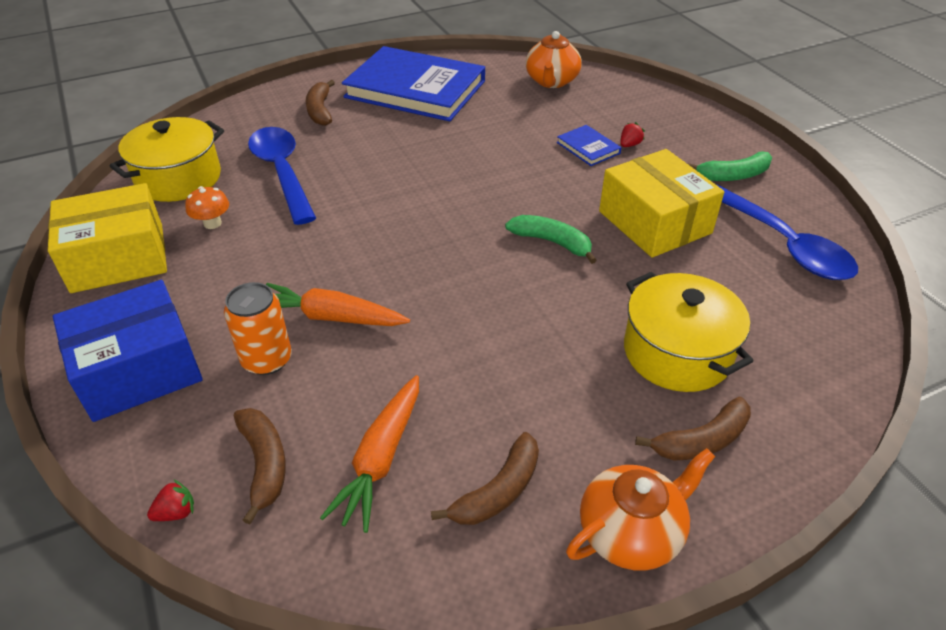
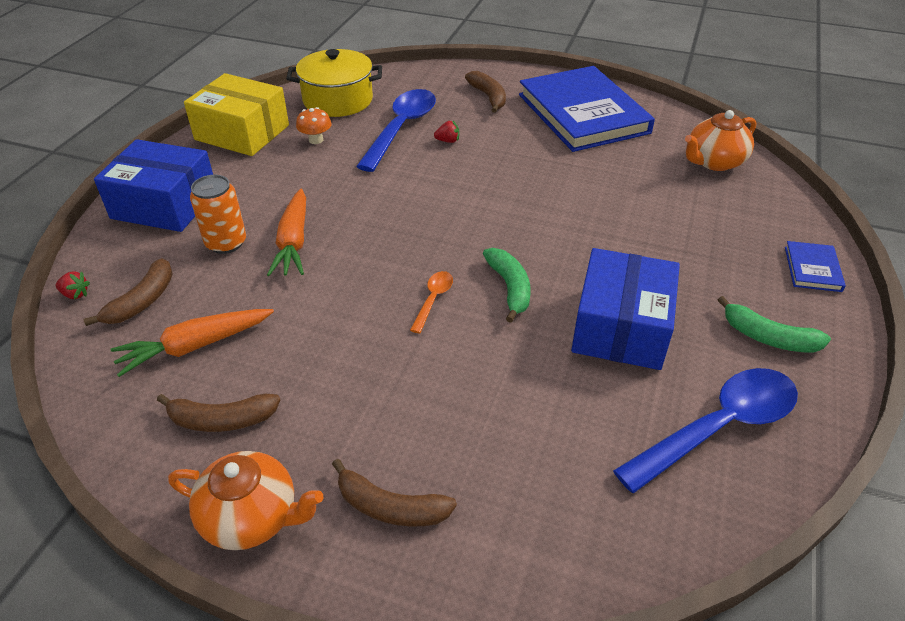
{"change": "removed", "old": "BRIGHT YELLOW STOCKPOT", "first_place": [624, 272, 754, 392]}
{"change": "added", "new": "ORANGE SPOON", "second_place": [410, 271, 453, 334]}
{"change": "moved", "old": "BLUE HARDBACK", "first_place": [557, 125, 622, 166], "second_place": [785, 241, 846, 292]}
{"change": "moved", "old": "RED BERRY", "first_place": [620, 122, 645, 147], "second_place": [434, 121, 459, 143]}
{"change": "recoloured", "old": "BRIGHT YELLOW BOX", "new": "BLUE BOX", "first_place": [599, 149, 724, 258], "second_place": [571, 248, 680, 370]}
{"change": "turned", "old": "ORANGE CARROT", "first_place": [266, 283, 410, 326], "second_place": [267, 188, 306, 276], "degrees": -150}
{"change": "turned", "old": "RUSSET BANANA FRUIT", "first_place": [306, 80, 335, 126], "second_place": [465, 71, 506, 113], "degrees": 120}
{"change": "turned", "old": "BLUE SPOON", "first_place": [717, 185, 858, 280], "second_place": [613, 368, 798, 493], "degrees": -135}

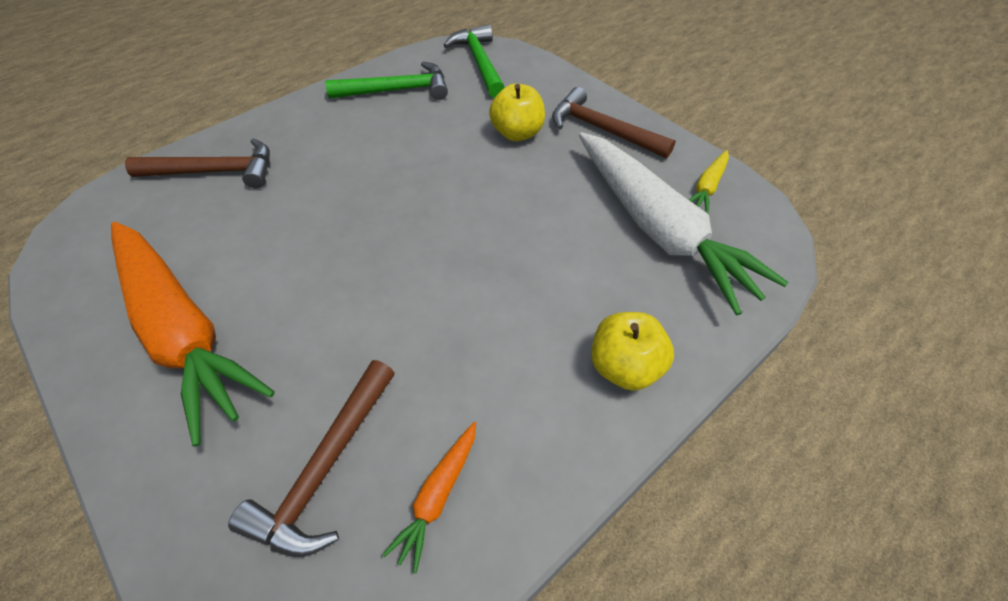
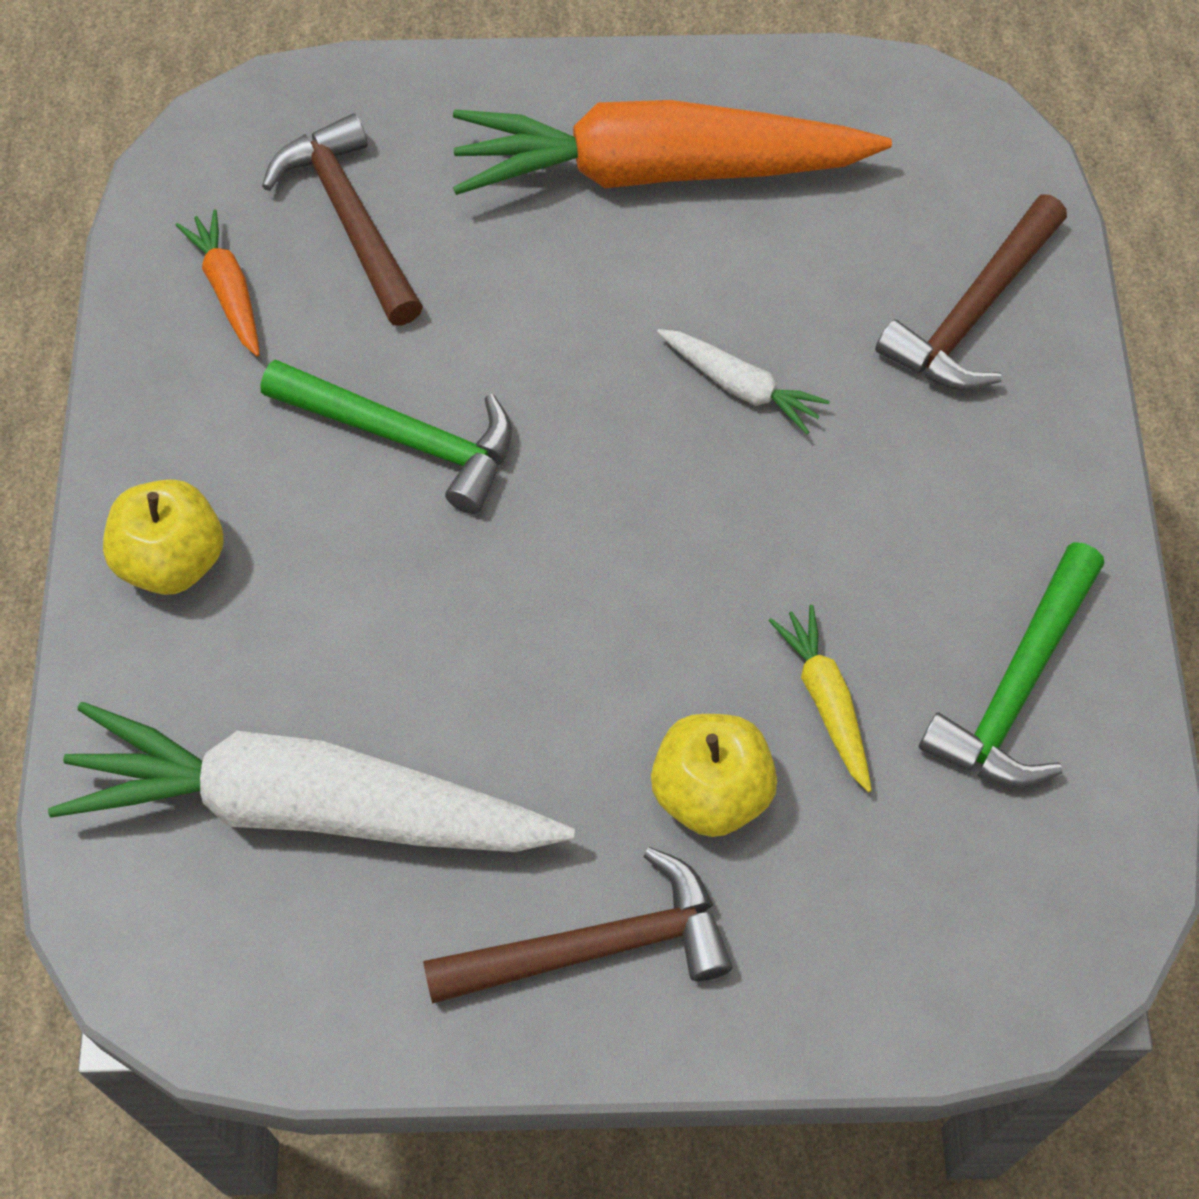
{"change": "added", "new": "WHITE CARROT", "second_place": [657, 329, 830, 434]}
{"change": "moved", "old": "LEAF-GREEN CLAW HAMMER", "first_place": [444, 25, 505, 98], "second_place": [261, 359, 512, 514]}
{"change": "moved", "old": "BRIGHT YELLOW CARROT", "first_place": [689, 150, 729, 213], "second_place": [769, 605, 872, 792]}

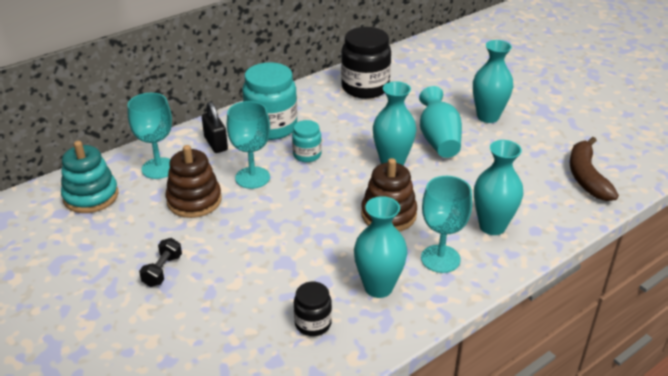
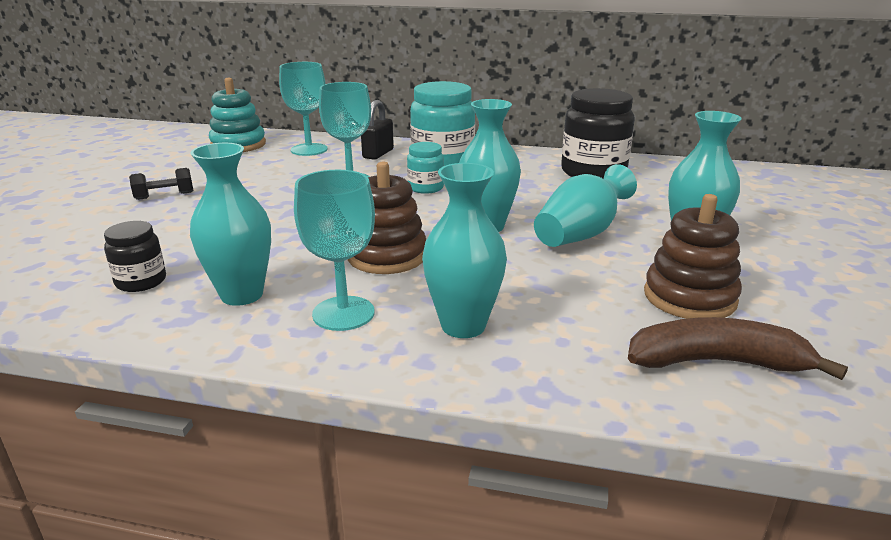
{"change": "moved", "old": "RUSSET STACKING TOY", "first_place": [166, 145, 222, 218], "second_place": [644, 194, 742, 319]}
{"change": "turned", "old": "RUSSET BANANA FRUIT", "first_place": [570, 137, 619, 201], "second_place": [628, 317, 848, 380], "degrees": 45}

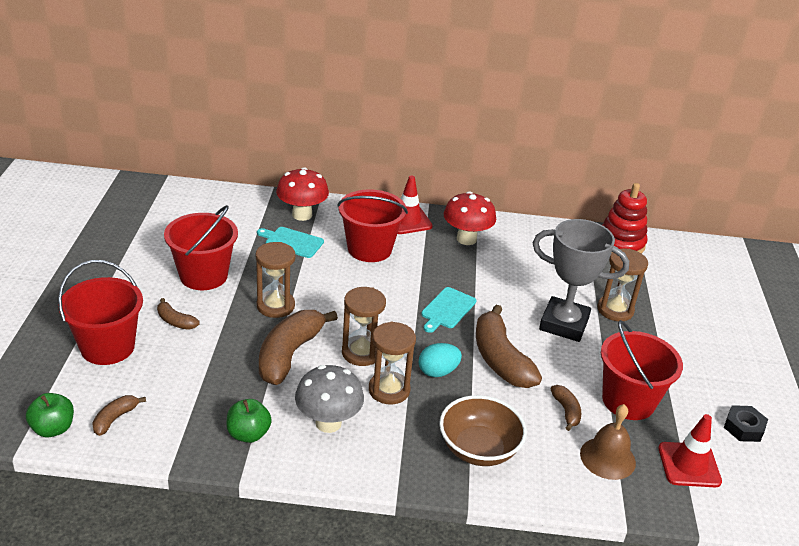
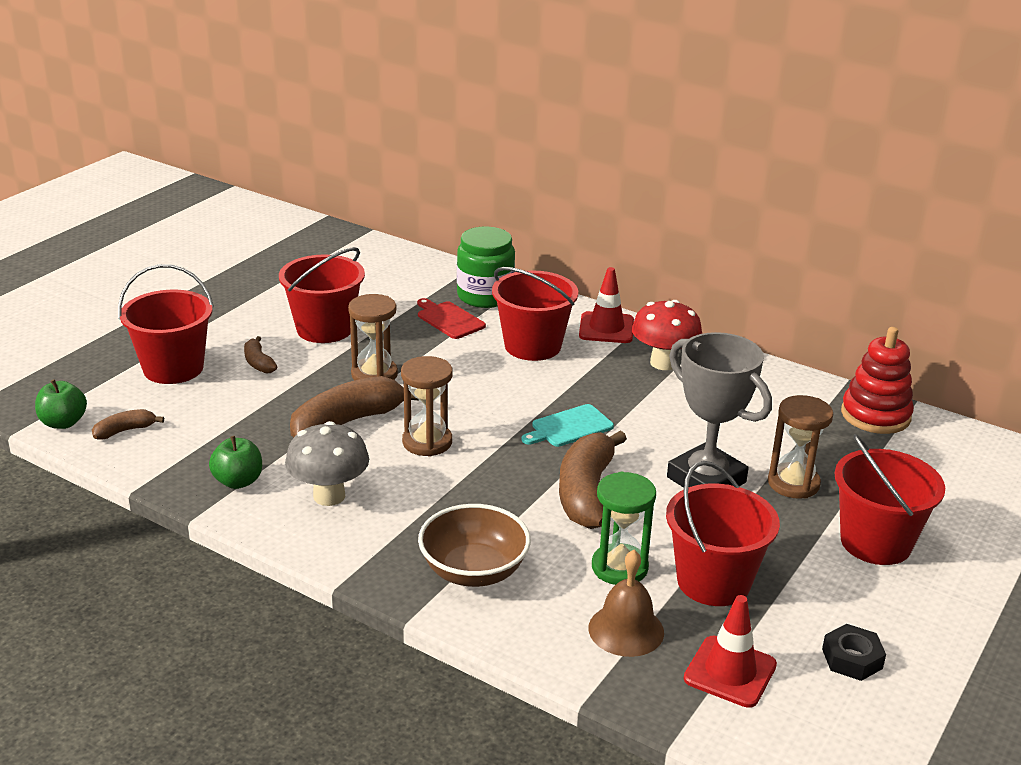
{"change": "removed", "old": "RUSSET SANDGLASS", "first_place": [369, 322, 416, 405]}
{"change": "removed", "old": "TEAL TOY EGG", "first_place": [419, 343, 462, 377]}
{"change": "added", "new": "RED PAIL", "second_place": [834, 434, 945, 565]}
{"change": "replaced", "old": "RED MUSHROOM", "new": "LEAF-GREEN PRESERVE JAR", "first_place": [276, 167, 329, 221], "second_place": [457, 227, 515, 308]}
{"change": "replaced", "old": "RUSSET BANANA FRUIT", "new": "LEAF-GREEN SANDGLASS", "first_place": [550, 385, 581, 431], "second_place": [592, 472, 656, 585]}
{"change": "recoloured", "old": "TEAL CHOPPING BOARD", "new": "RED CHOPPING BOARD", "first_place": [257, 227, 324, 258], "second_place": [417, 298, 486, 339]}

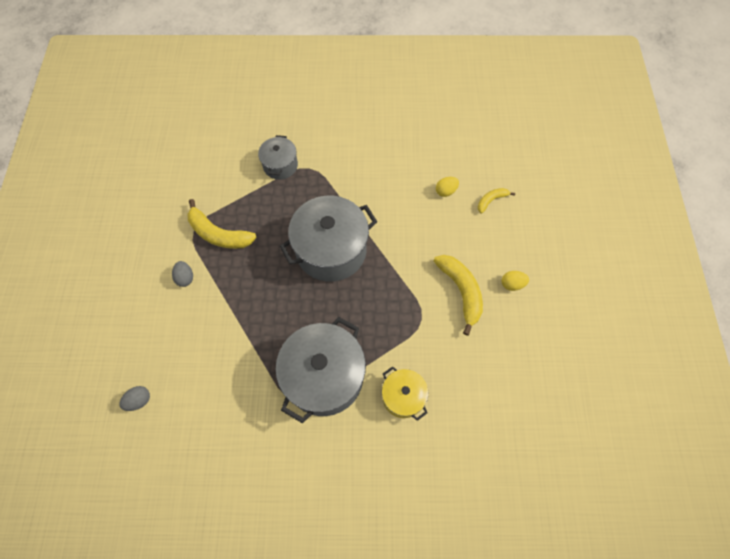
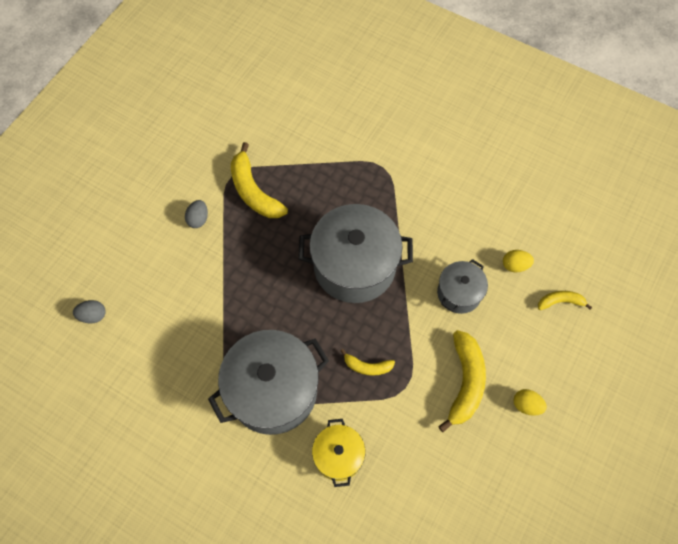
{"change": "added", "new": "BRIGHT YELLOW BANANA FRUIT", "second_place": [341, 349, 395, 376]}
{"change": "moved", "old": "GREY STOCKPOT", "first_place": [258, 135, 298, 180], "second_place": [437, 259, 488, 314]}

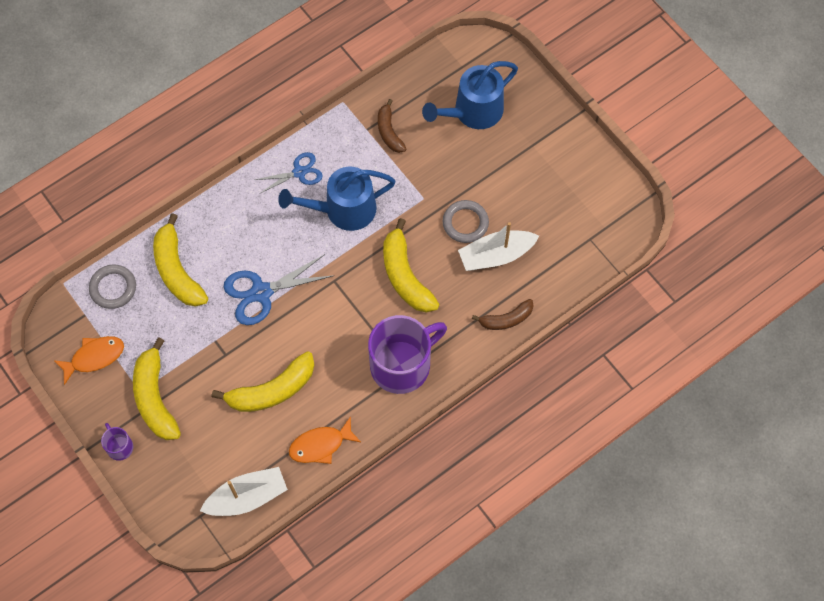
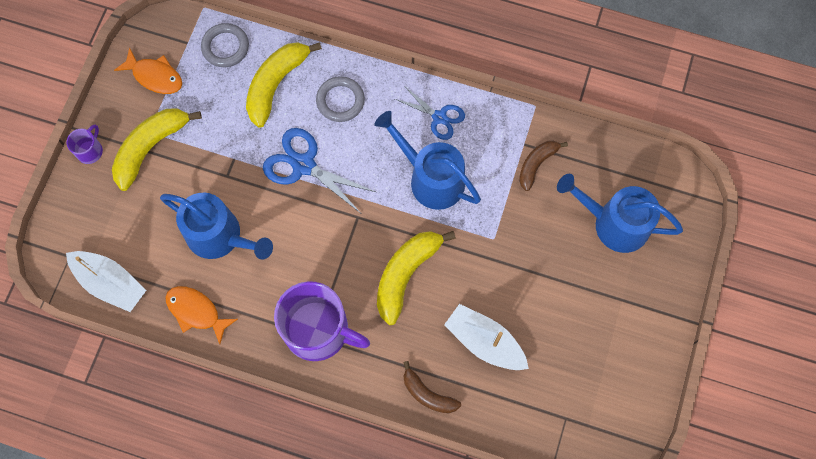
{"change": "moved", "old": "GREY RING", "first_place": [443, 200, 489, 243], "second_place": [316, 76, 365, 122]}
{"change": "replaced", "old": "BRIGHT YELLOW BANANA FRUIT", "new": "BLUE WATERING CAN", "first_place": [212, 351, 315, 412], "second_place": [160, 193, 273, 260]}

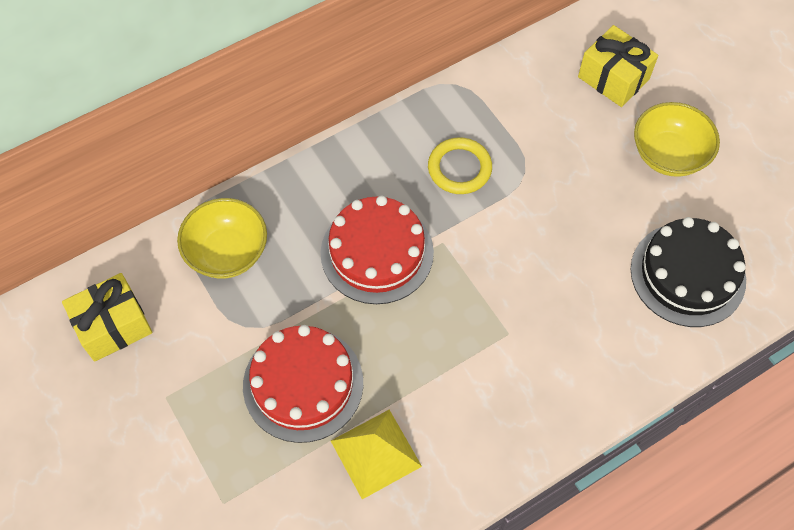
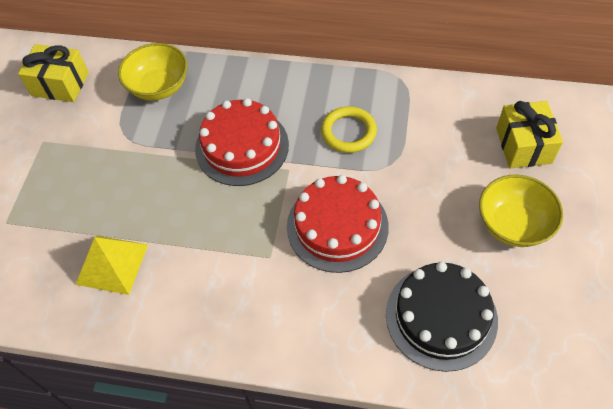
{"change": "moved", "old": "RED CAKE", "first_place": [243, 325, 363, 443], "second_place": [287, 175, 389, 273]}

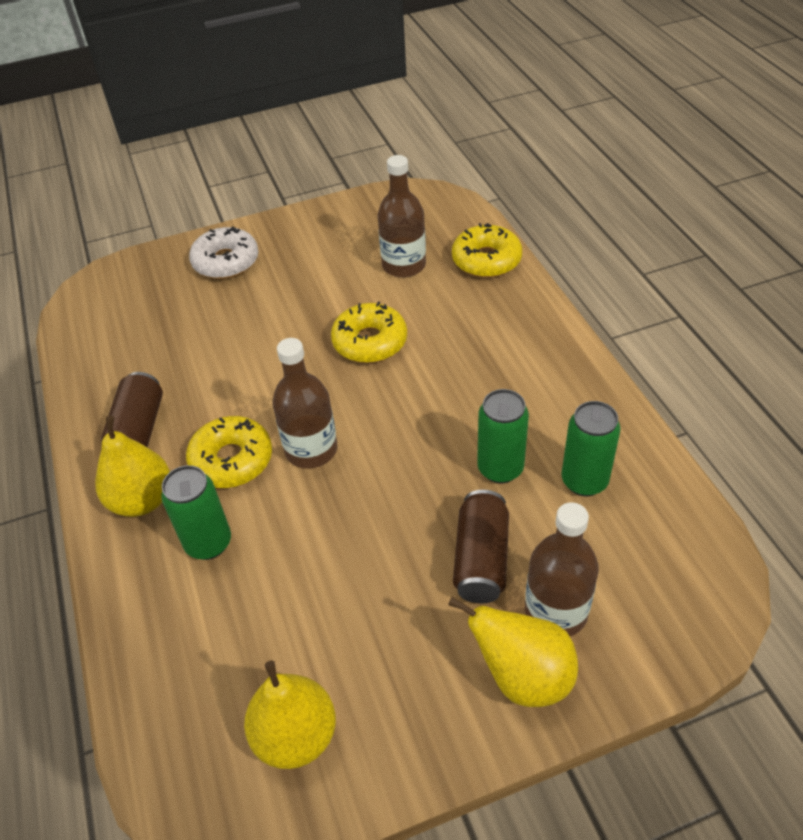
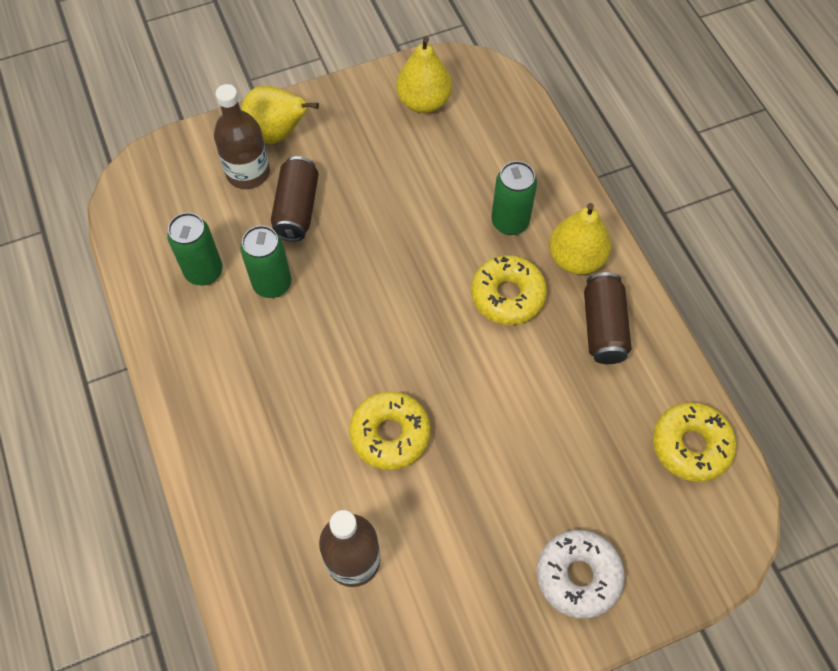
{"change": "removed", "old": "RUSSET DRINK BOTTLE", "first_place": [272, 338, 337, 469]}
{"change": "moved", "old": "BRIGHT YELLOW DONUT", "first_place": [452, 223, 522, 278], "second_place": [653, 403, 737, 482]}

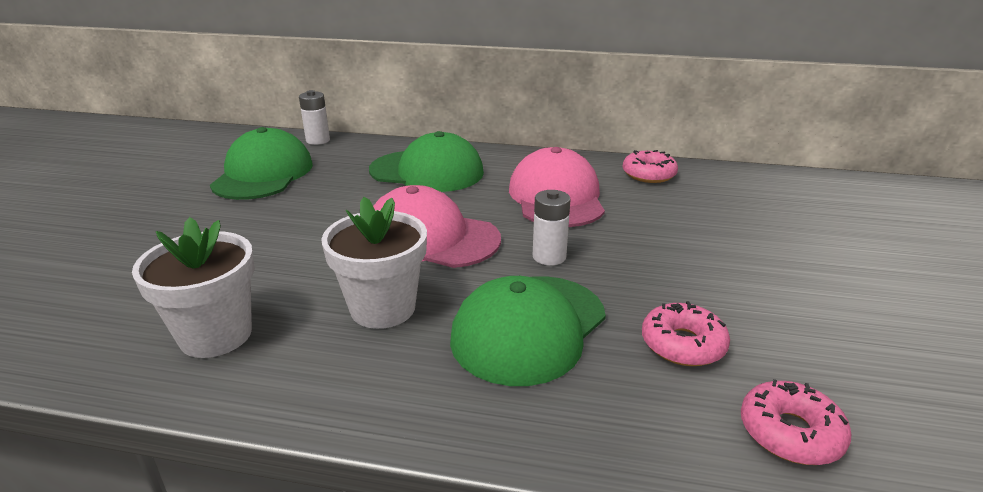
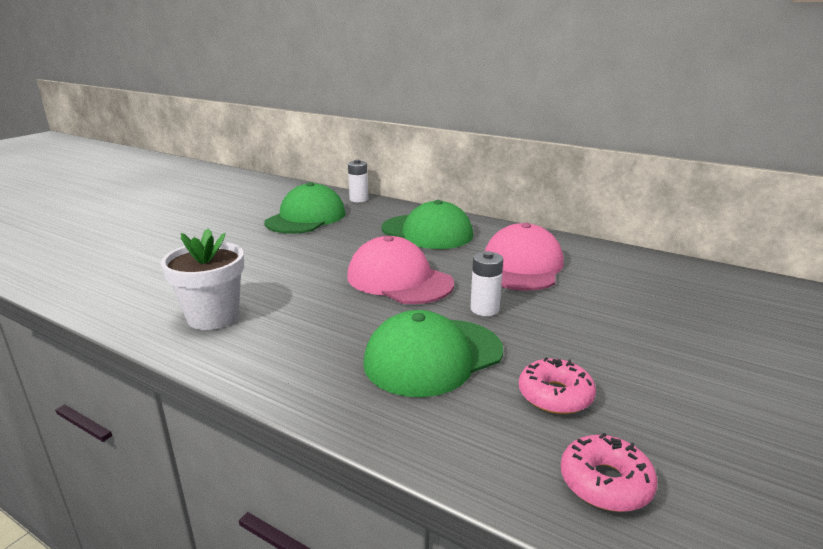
{"change": "removed", "old": "WHITE PLANT POT", "first_place": [321, 197, 427, 329]}
{"change": "removed", "old": "PINK DONUT", "first_place": [623, 150, 678, 183]}

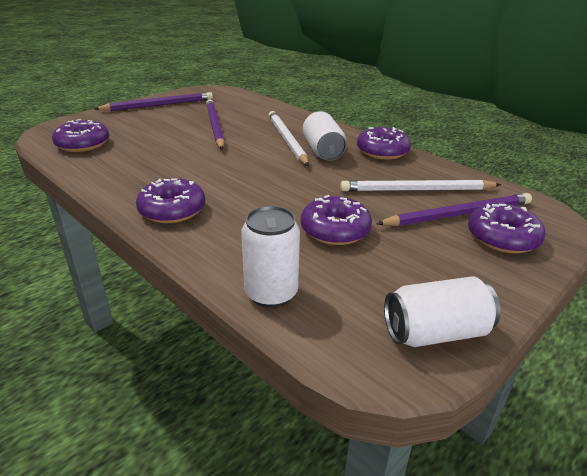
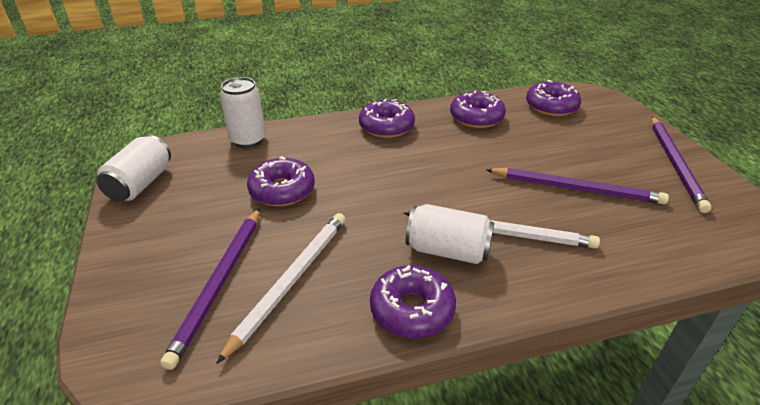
{"change": "moved", "old": "VIOLET DONUT", "first_place": [468, 203, 546, 253], "second_place": [450, 90, 506, 128]}

